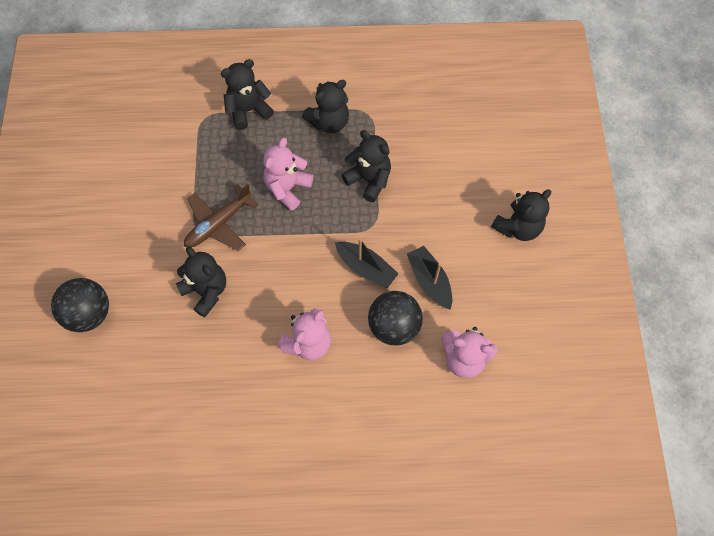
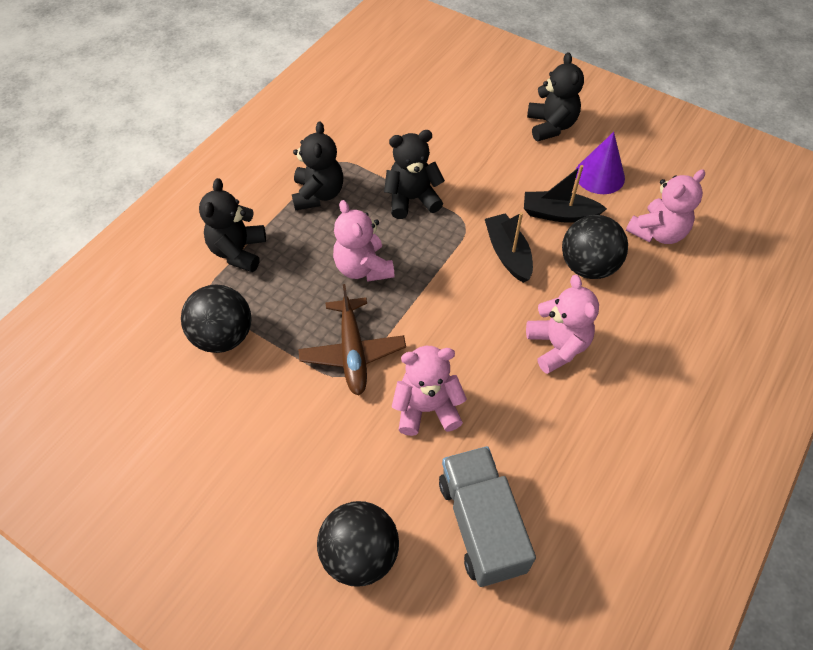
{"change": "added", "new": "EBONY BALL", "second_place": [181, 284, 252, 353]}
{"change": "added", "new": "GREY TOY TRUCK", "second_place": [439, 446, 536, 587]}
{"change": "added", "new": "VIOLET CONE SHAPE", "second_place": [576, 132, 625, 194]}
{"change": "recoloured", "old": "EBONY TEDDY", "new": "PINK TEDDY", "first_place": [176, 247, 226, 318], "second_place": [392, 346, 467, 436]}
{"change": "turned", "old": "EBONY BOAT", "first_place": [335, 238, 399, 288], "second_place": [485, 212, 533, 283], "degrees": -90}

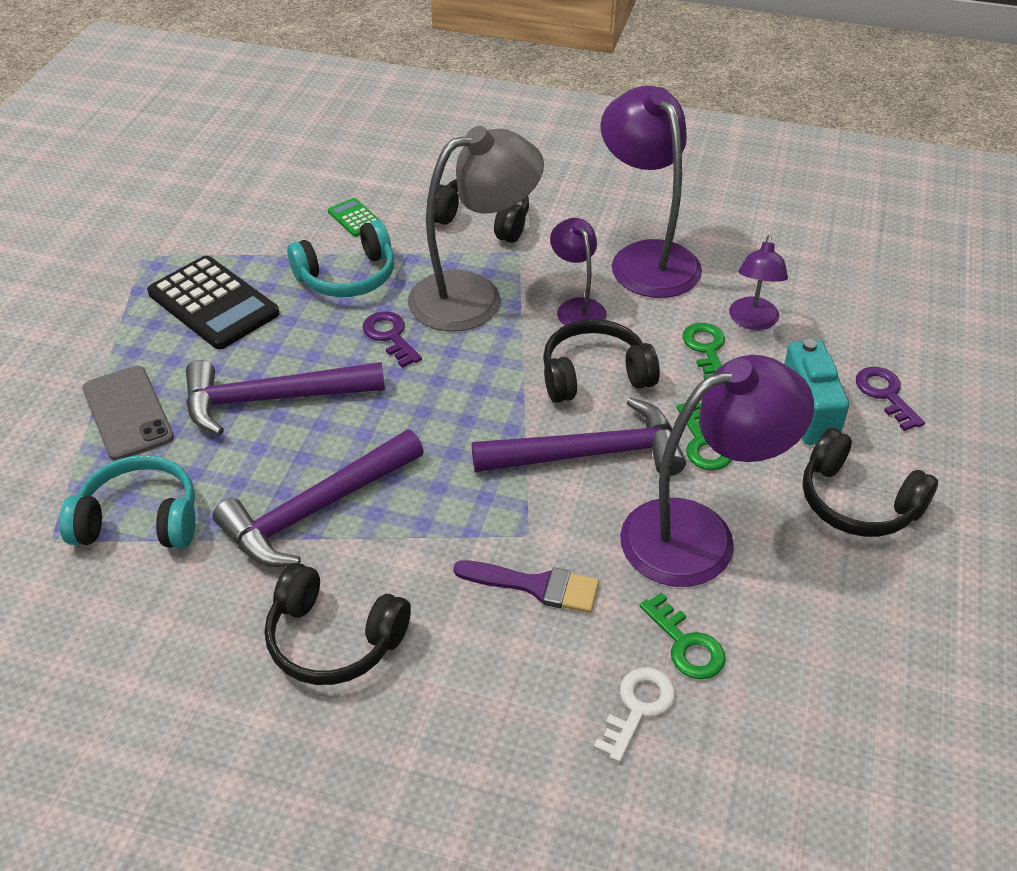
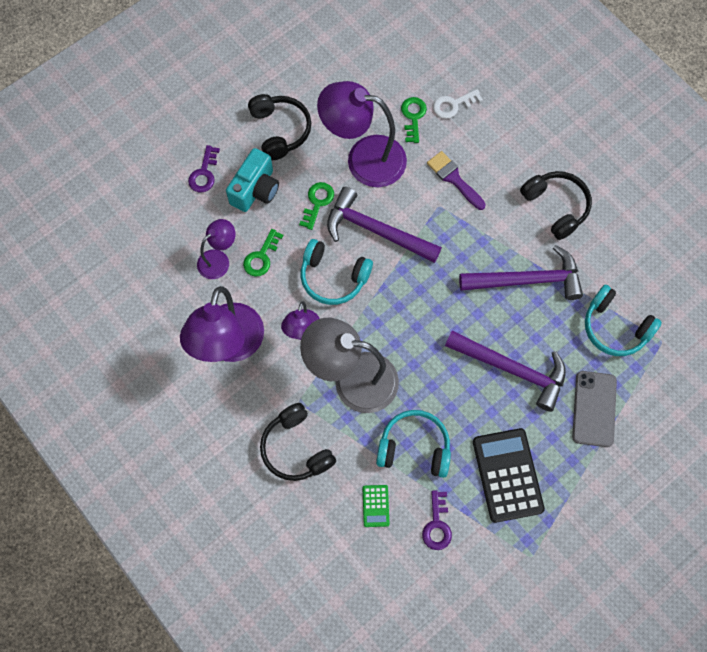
{"change": "moved", "old": "VIOLET LATCHKEY", "first_place": [362, 311, 422, 368], "second_place": [422, 490, 452, 550]}
{"change": "recoloured", "old": "EBONY OVER-EAR HEADPHONES", "new": "TEAL OVER-EAR HEADPHONES", "first_place": [543, 319, 660, 403], "second_place": [301, 239, 373, 305]}

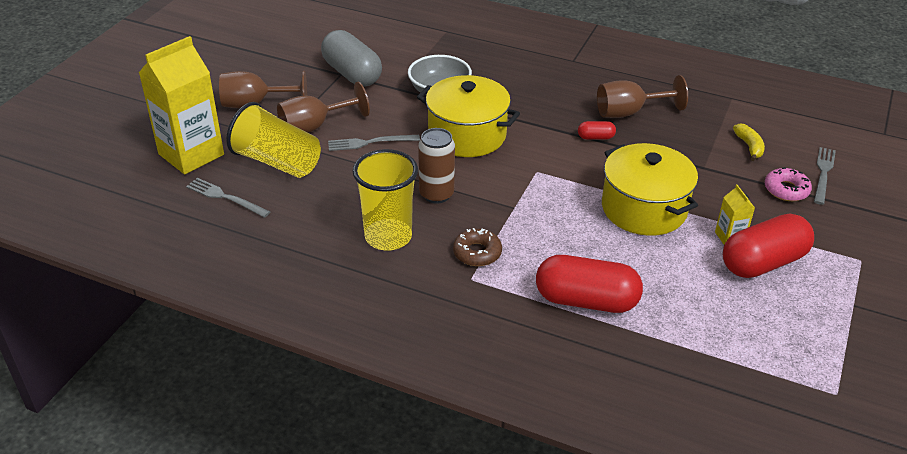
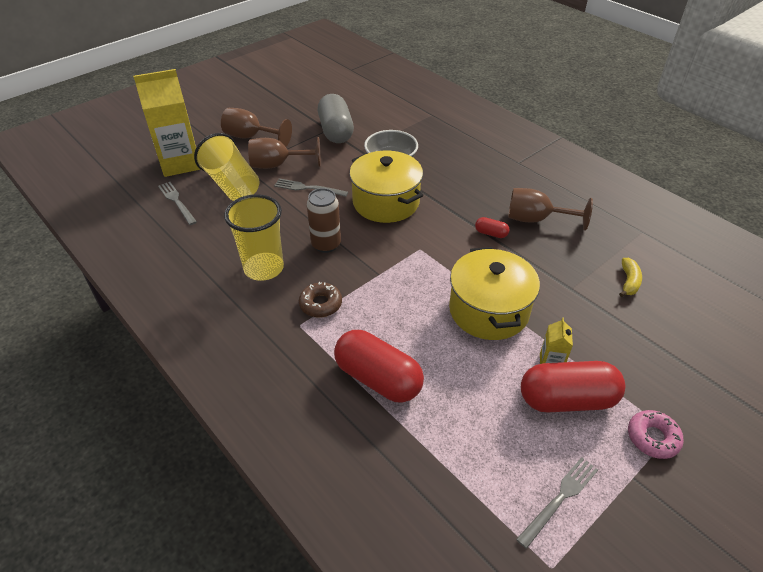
{"change": "moved", "old": "PINK DONUT", "first_place": [765, 167, 812, 201], "second_place": [628, 410, 684, 459]}
{"change": "moved", "old": "GREY DINNER FORK", "first_place": [814, 147, 836, 205], "second_place": [516, 457, 598, 549]}

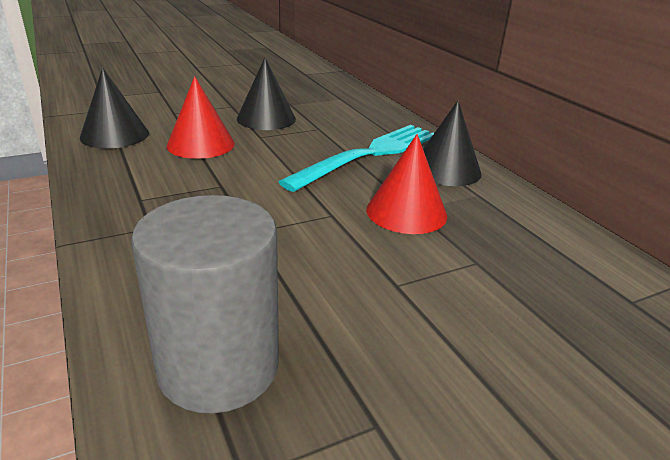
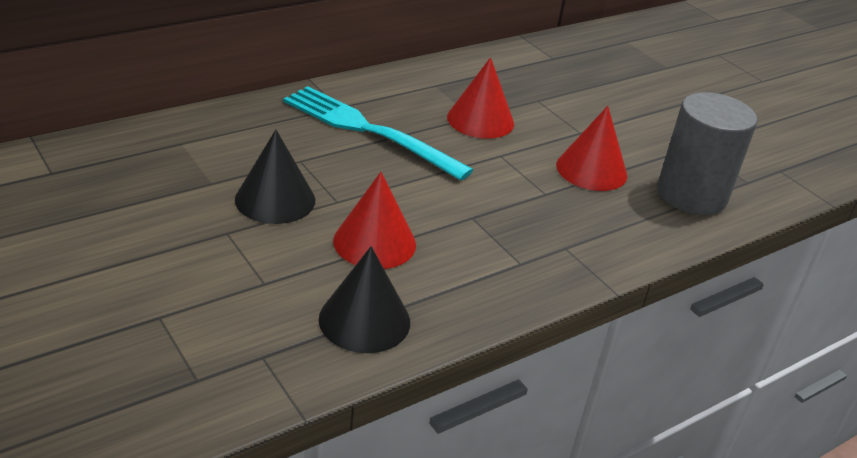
{"change": "removed", "old": "EBONY CONE SHAPE", "first_place": [423, 100, 482, 186]}
{"change": "added", "new": "RED CONE SHAPE", "second_place": [556, 106, 627, 191]}

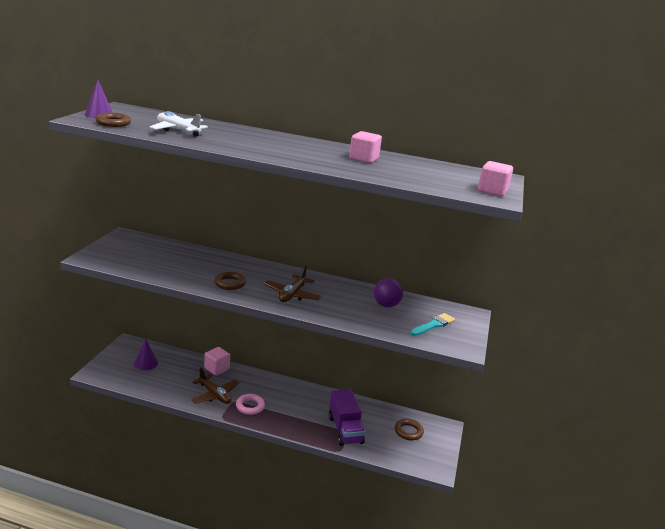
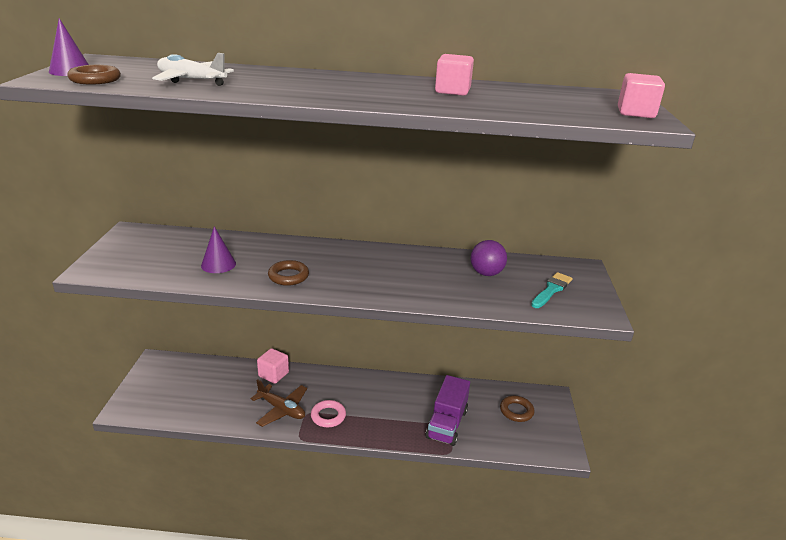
{"change": "removed", "old": "RUSSET TOY PLANE", "first_place": [264, 266, 322, 302]}
{"change": "moved", "old": "VIOLET CONE SHAPE", "first_place": [134, 339, 158, 370], "second_place": [201, 226, 236, 273]}
{"change": "turned", "old": "VIOLET TOY TRUCK", "first_place": [329, 389, 365, 446], "second_place": [426, 375, 470, 446], "degrees": 45}

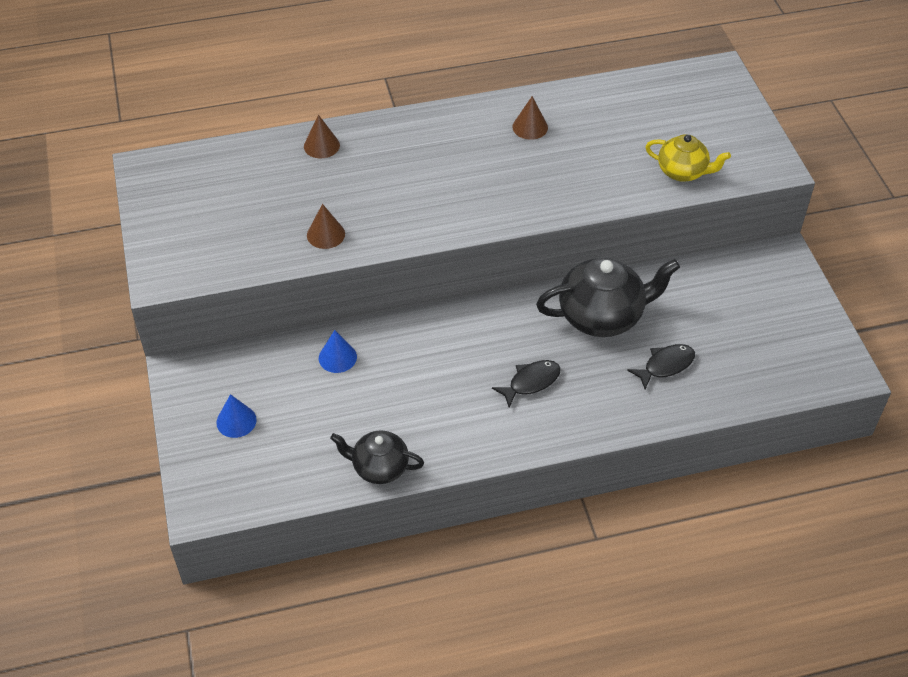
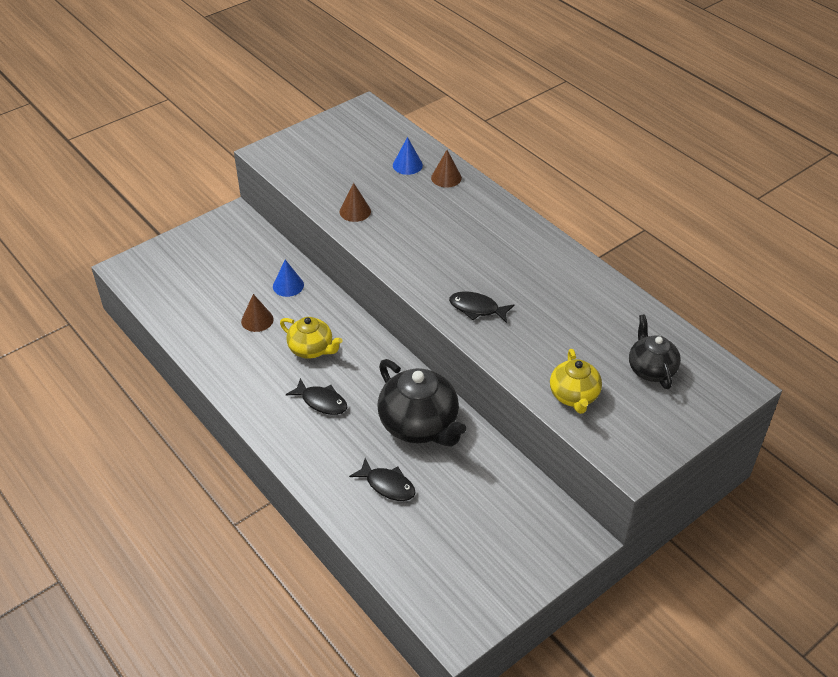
{"change": "added", "new": "BRIGHT YELLOW CHINA TEAPOT", "second_place": [280, 317, 343, 358]}
{"change": "added", "new": "EBONY TOY FISH", "second_place": [449, 291, 514, 323]}
{"change": "moved", "old": "BLUE CONE SHAPE", "first_place": [216, 394, 257, 438], "second_place": [393, 137, 423, 175]}
{"change": "moved", "old": "EBONY CHINA TEAPOT", "first_place": [330, 430, 424, 484], "second_place": [629, 314, 681, 389]}
{"change": "moved", "old": "RUSSET CONE SHAPE", "first_place": [512, 96, 548, 140], "second_place": [241, 294, 274, 332]}

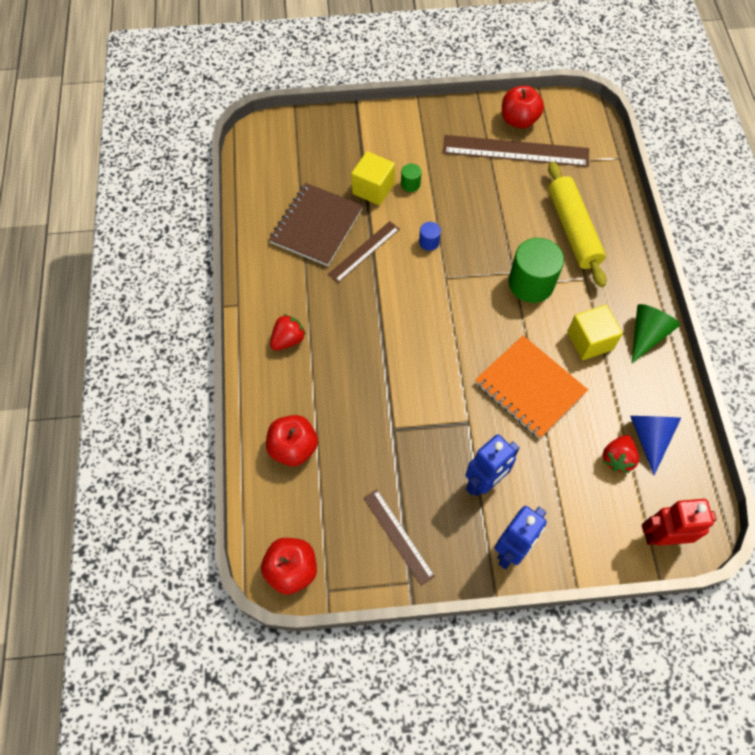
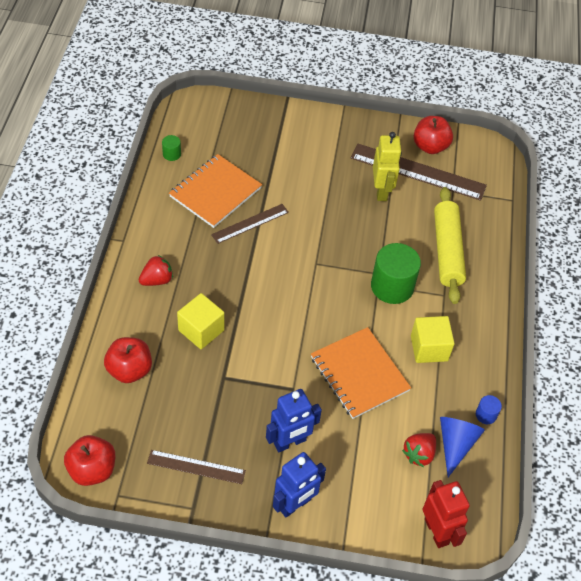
{"change": "removed", "old": "LEAF-GREEN CONE SHAPE", "first_place": [632, 304, 680, 363]}
{"change": "added", "new": "BRIGHT YELLOW TOY ROBOT", "second_place": [373, 132, 402, 201]}
{"change": "moved", "old": "BRIGHT YELLOW BLOCK", "first_place": [351, 151, 395, 205], "second_place": [177, 293, 225, 349]}
{"change": "moved", "old": "LEAF-GREEN SOLID CYLINDER", "first_place": [401, 164, 422, 192], "second_place": [162, 135, 181, 161]}
{"change": "moved", "old": "BLUE SOLID CYLINDER", "first_place": [419, 222, 441, 251], "second_place": [476, 395, 502, 424]}
{"change": "recoloured", "old": "RUSSET NOTEPAD", "new": "ORANGE NOTEPAD", "first_place": [269, 183, 363, 266], "second_place": [169, 154, 262, 228]}
{"change": "turned", "old": "RUSSET MEASURING STICK", "first_place": [364, 489, 435, 586], "second_place": [147, 450, 246, 484], "degrees": -60}
{"change": "turned", "old": "RED TOY ROBOT", "first_place": [642, 499, 717, 546], "second_place": [423, 480, 470, 548], "degrees": 60}

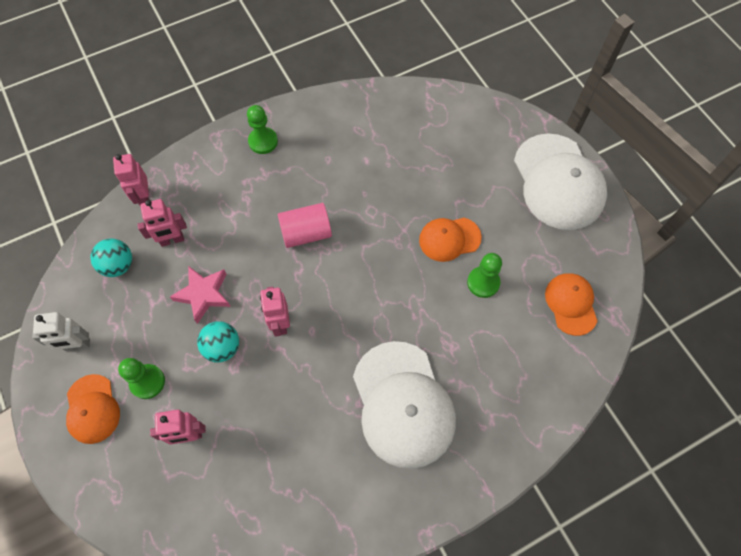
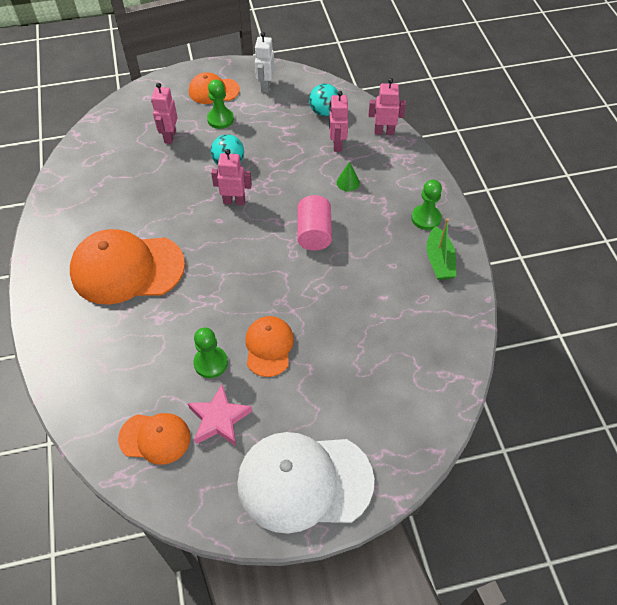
{"change": "added", "new": "LEAF-GREEN CONE SHAPE", "second_place": [337, 162, 360, 192]}
{"change": "added", "new": "LEAF-GREEN BOAT", "second_place": [427, 218, 456, 280]}
{"change": "moved", "old": "PINK FIVE-POINTED STAR", "first_place": [170, 266, 231, 324], "second_place": [188, 385, 252, 446]}
{"change": "recoloured", "old": "WHITE PEAKED CAP", "new": "ORANGE PEAKED CAP", "first_place": [353, 341, 456, 469], "second_place": [70, 229, 185, 305]}

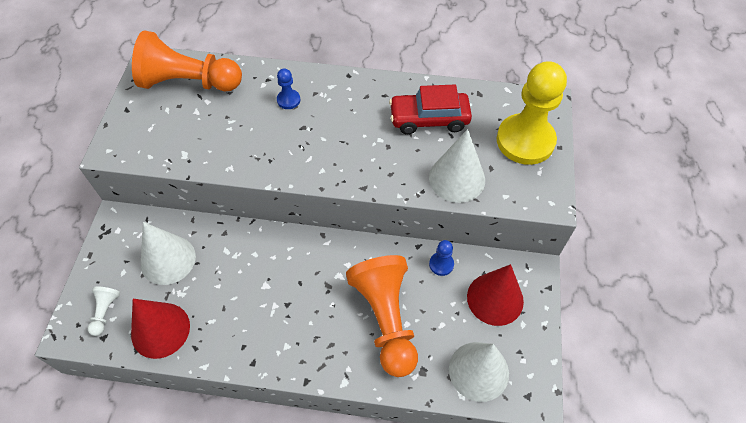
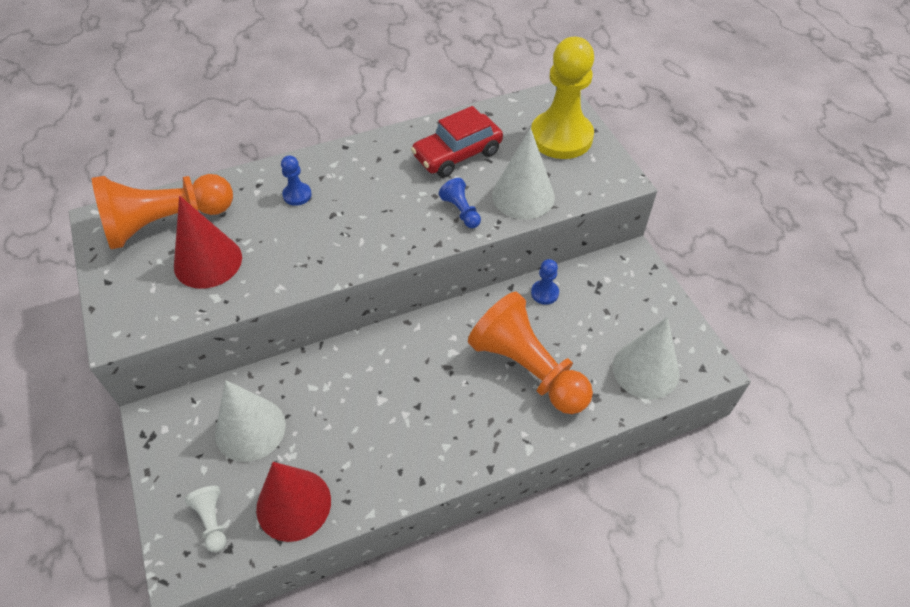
{"change": "added", "new": "BLUE CHESS PAWN", "second_place": [439, 178, 481, 228]}
{"change": "moved", "old": "RED CONE SHAPE", "first_place": [467, 264, 524, 326], "second_place": [174, 196, 242, 289]}

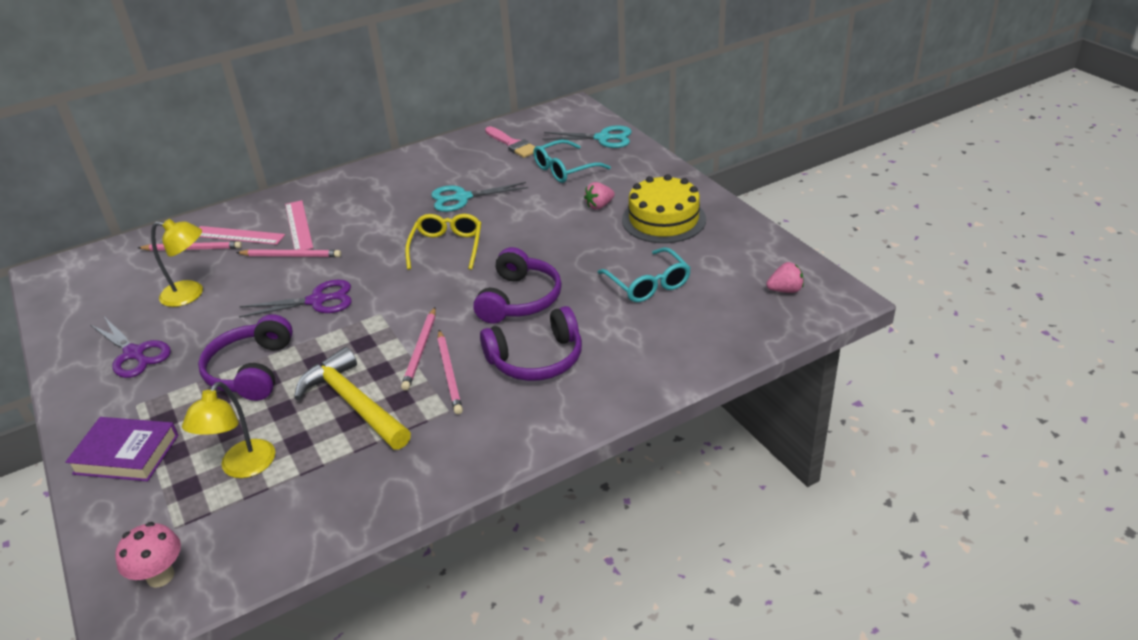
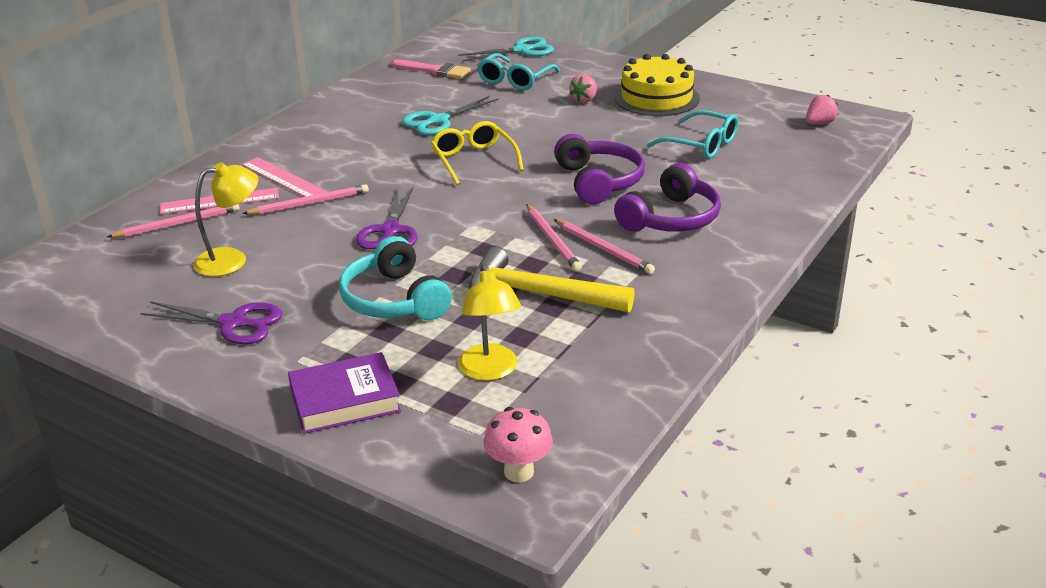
{"change": "recoloured", "old": "VIOLET OVER-EAR HEADPHONES", "new": "TEAL OVER-EAR HEADPHONES", "first_place": [198, 314, 293, 401], "second_place": [339, 236, 452, 320]}
{"change": "turned", "old": "VIOLET PAIR OF SCISSORS", "first_place": [239, 280, 352, 318], "second_place": [356, 187, 418, 249], "degrees": 135}

